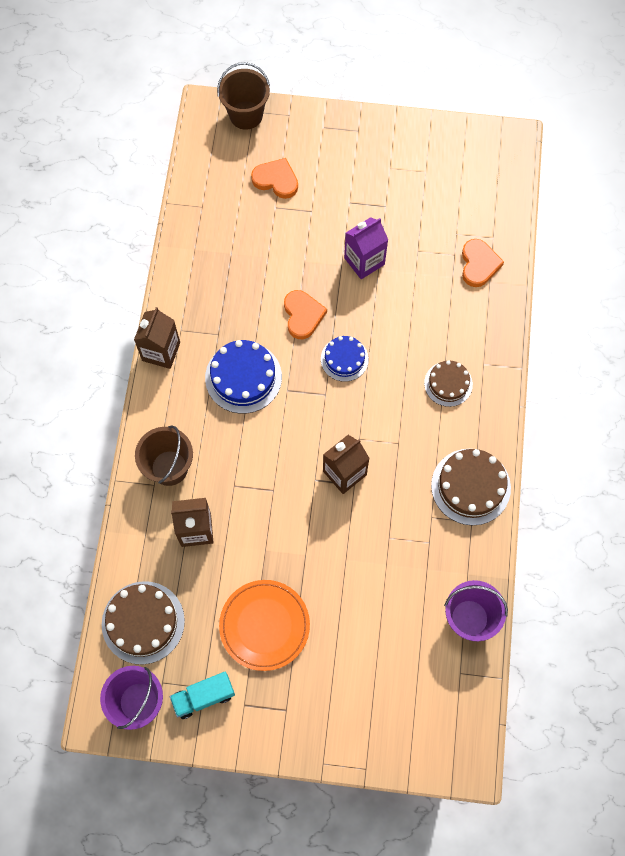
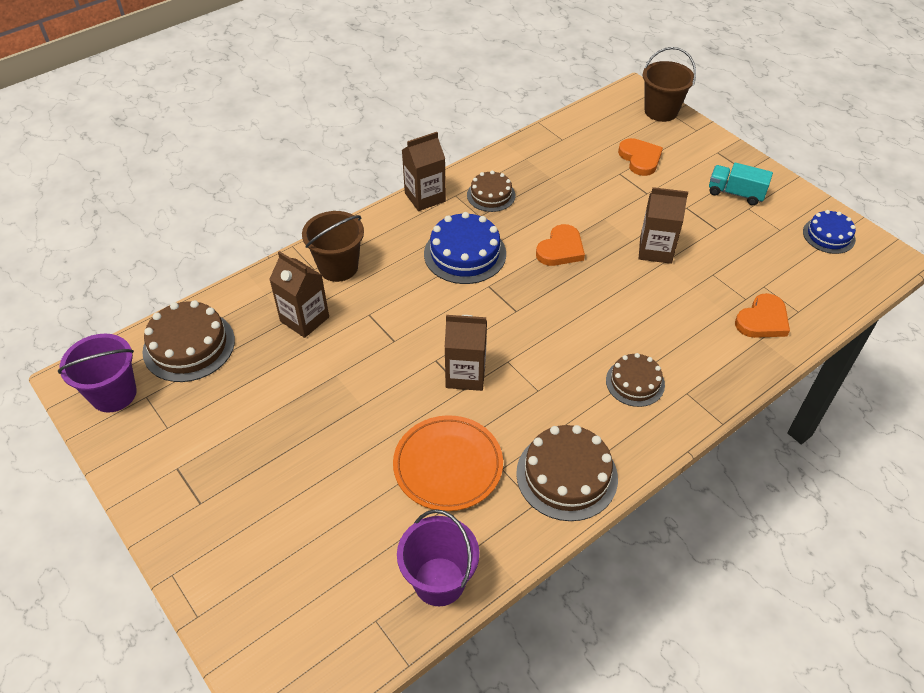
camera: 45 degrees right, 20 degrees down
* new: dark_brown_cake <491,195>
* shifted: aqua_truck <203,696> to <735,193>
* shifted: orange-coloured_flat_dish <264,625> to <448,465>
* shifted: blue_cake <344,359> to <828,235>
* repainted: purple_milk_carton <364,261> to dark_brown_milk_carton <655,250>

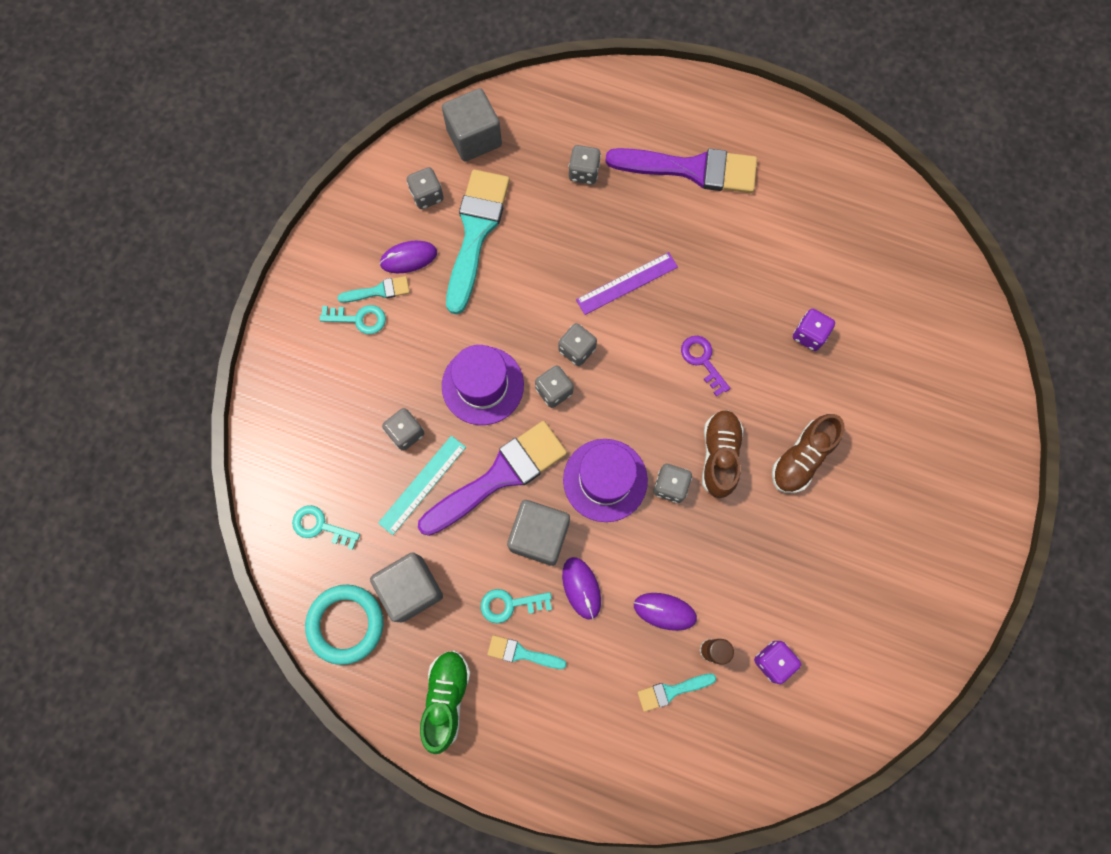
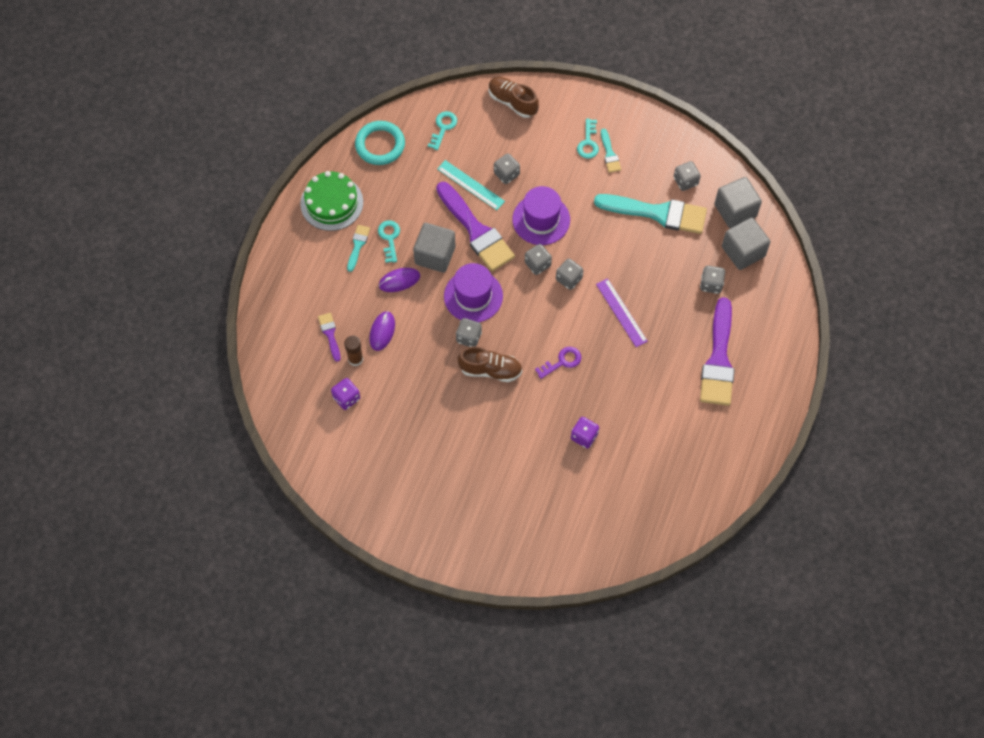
camera: 90 degrees right, 10 degrees down
* gone: purple_mouse <408,258>
* shifted: gray_cube <411,589> to <743,251>
* shifted: dark_brown_shoe <801,458> to <512,102>
* swapped: leaf-green_shoe <446,698> to leaf-green_cake <332,203>
* repainted: aqua_paintbrush <671,691> to purple_paintbrush <330,334>

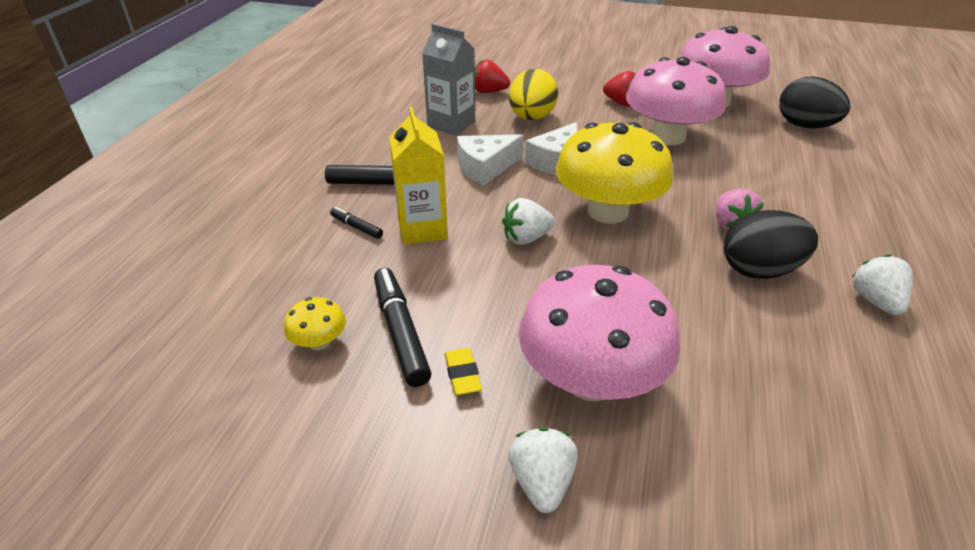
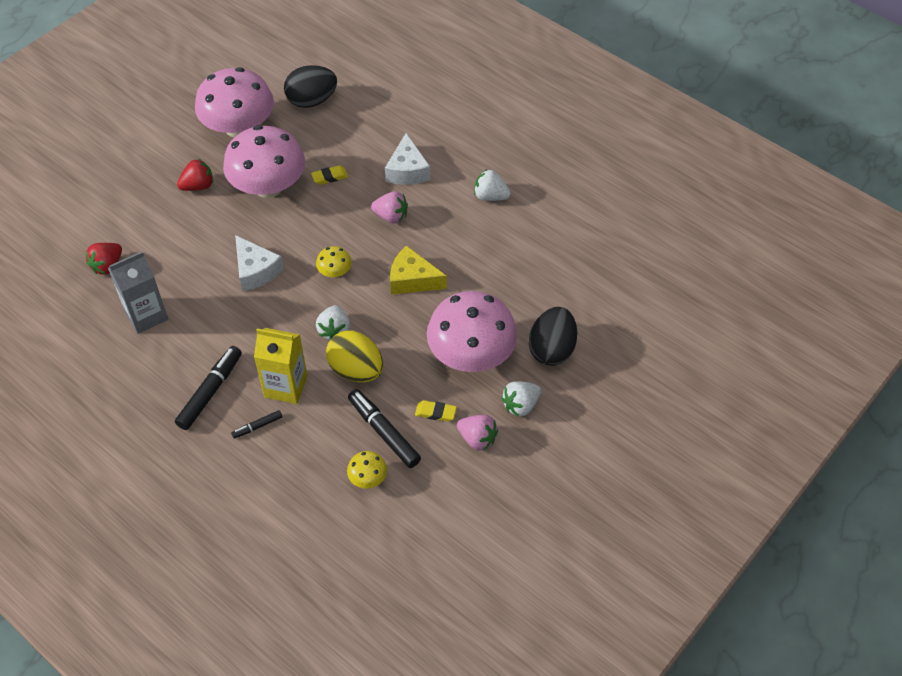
camera: 65 degrees left, 15 degrees up
* new: yellow_pencil_eraser <330,177>
* new: yellow_cheese <412,280>
* new: rosy_strawberry <477,439>
* shifted: snow-white_cheese <485,167> to <407,170>
* shifted: yellow_egg_shape <531,118> to <356,370>
* shifted: black_egg_shape <759,270> to <552,349>
* rotated: black_marker <401,332> = <384,432> 45 degrees clockwise
* rotated: snow-white_strawberry <541,482> = <520,405> 60 degrees counterclockwise
* scaled: yellow_toadstool <607,211> = <335,272> x0.42

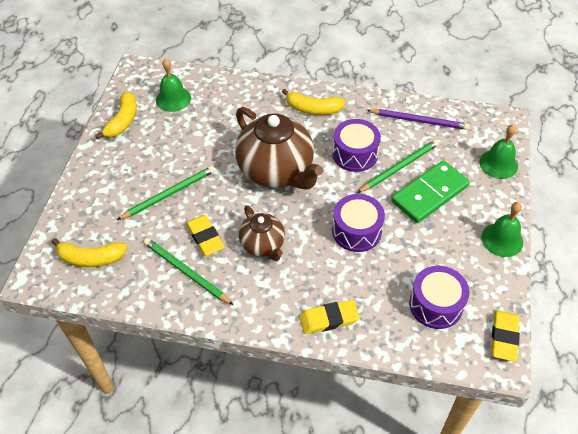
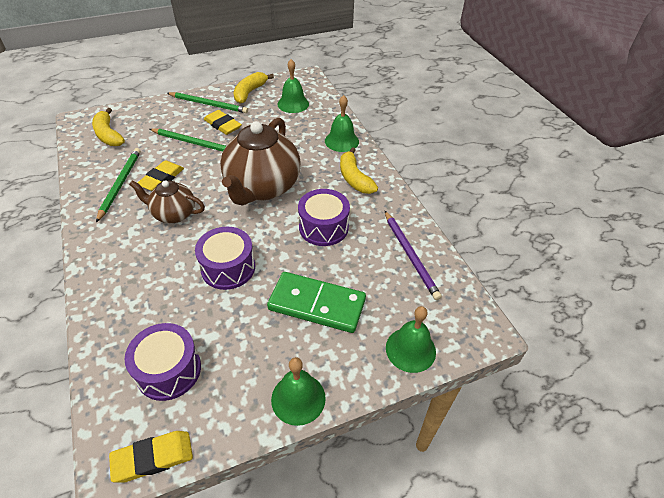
camera: 55 degrees right, 5 degrees down
* new: leaf-green_school_bell <341,141>
* shifted: yellow_pencil_eraser <329,319> to <223,125>
* shifted: leaf-green_pencil <399,167> to <209,104>
* rotated: yellow_toy_banana <123,121> = <249,92> 135 degrees clockwise
* rotated: dark_brown_china_teapot <263,245> = <173,214> 75 degrees clockwise

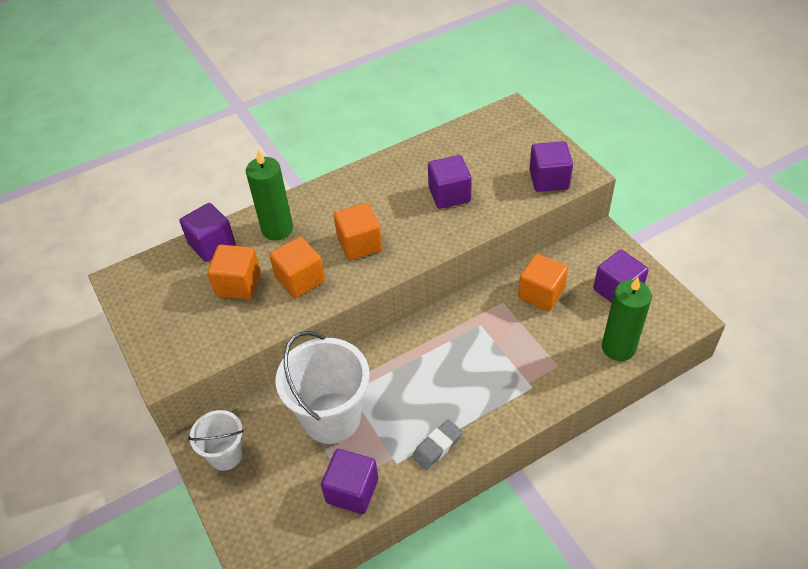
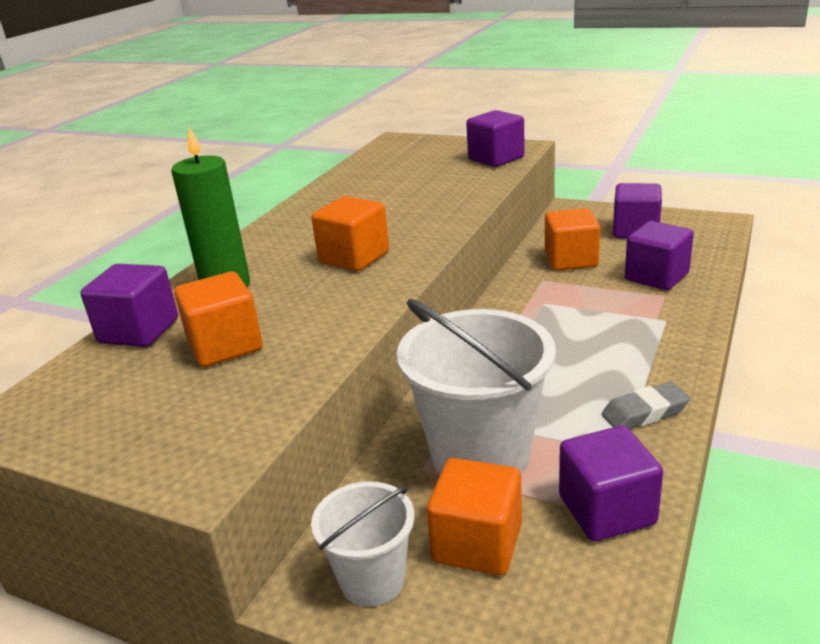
camera: 35 degrees left, 20 degrees down
* gone: leaf-green_wax_candle <618,348>
* shifted: orange-coloured_cube <300,280> to <477,543>
* shifted: purple_cube <449,195> to <656,277>
* rotated: gray_pencil_eraser <437,446> = <644,412> 60 degrees clockwise

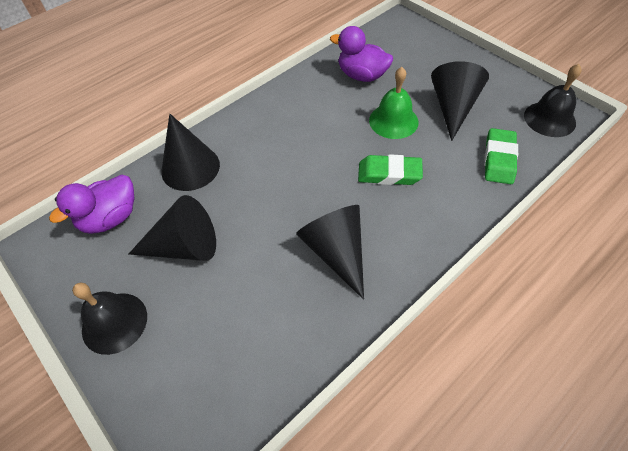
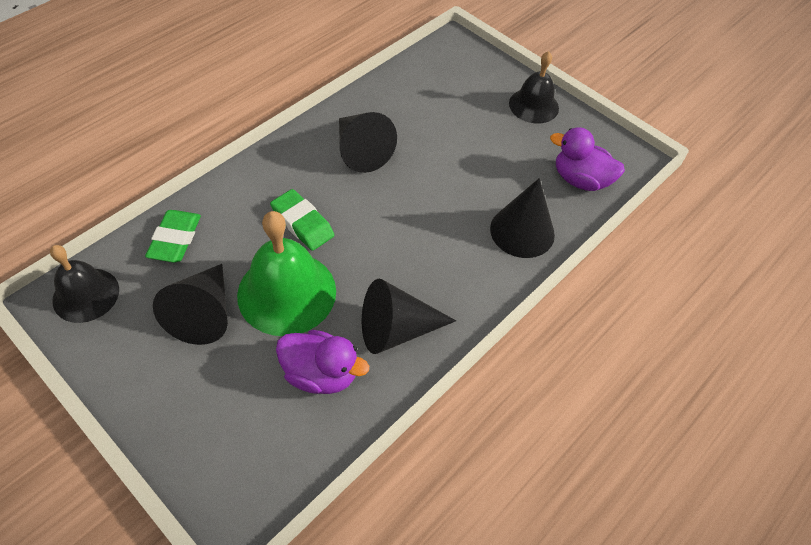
camera: 170 degrees right, 0 degrees up
* shifted: black_cone_shape <185,246> to <396,329>
* rotated: purple_toy_duck <110,218> = <580,180> 105 degrees counterclockwise
* rotated: leaf-green_pencil_eraser <389,174> = <302,223> 45 degrees clockwise
* scaled: leaf-green_school_bell <393,121> = <287,292> x1.57

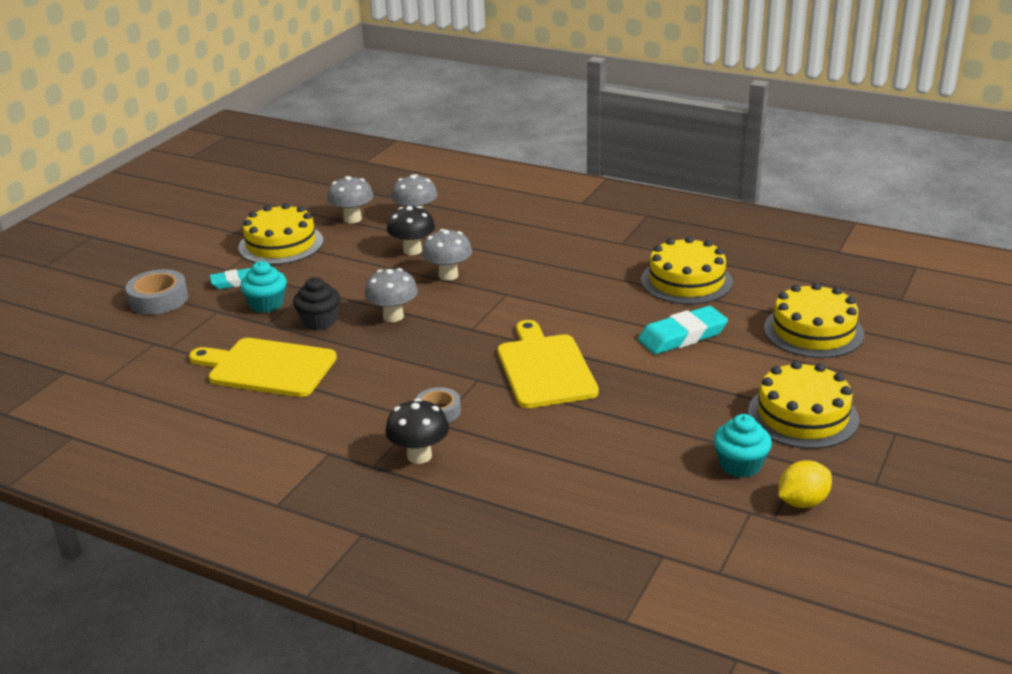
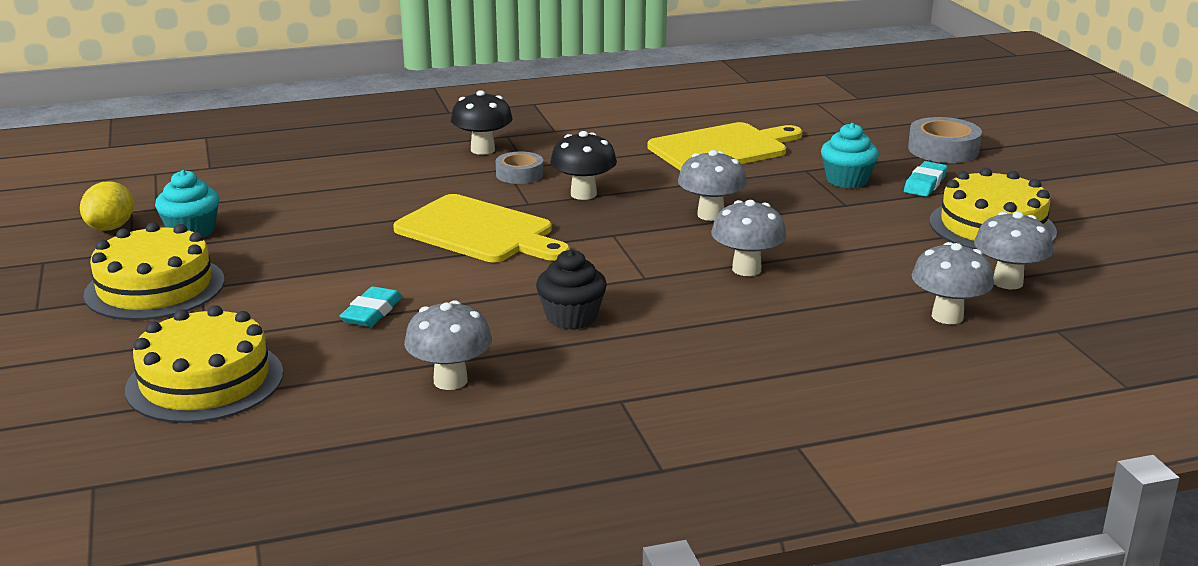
camera: 135 degrees right, 5 degrees down
* shifted: black_fairy_cake <319,321> to <571,317>
* shifted: black_toadstool <412,250> to <583,194>
* swapped: yellow_cake <686,281> to gray_toadstool <450,381>
* scaled: aqua_pencil_eraser <682,336> = <372,312> x0.63

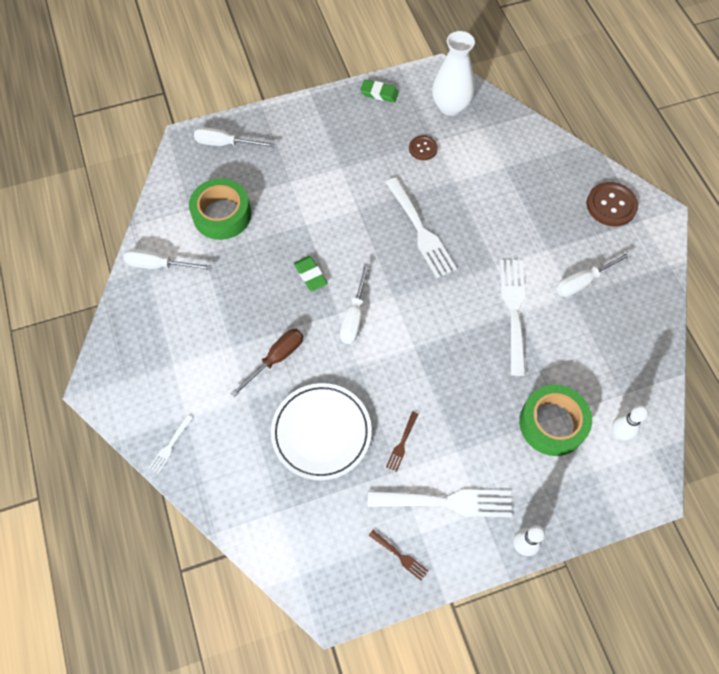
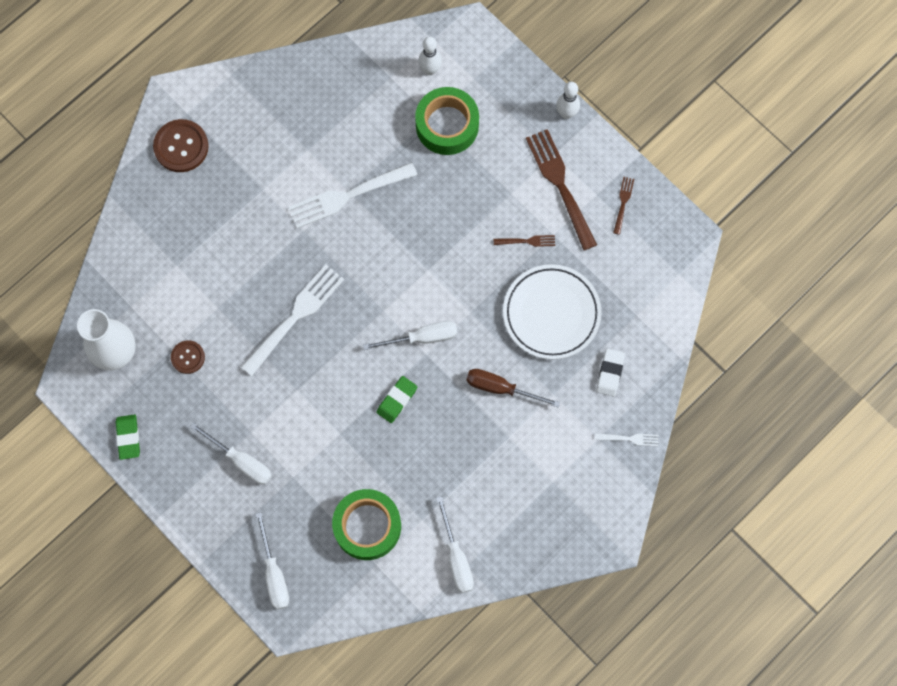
camera: 115 degrees left, 10 degrees up
* new: snow-white_pencil_eraser <610,373>
* shifted: snow-white_hand_screwdriver <583,281> to <241,461>
* repainted: snow-white_dinner_fork <445,502> to dark_brown_dinner_fork <561,185>

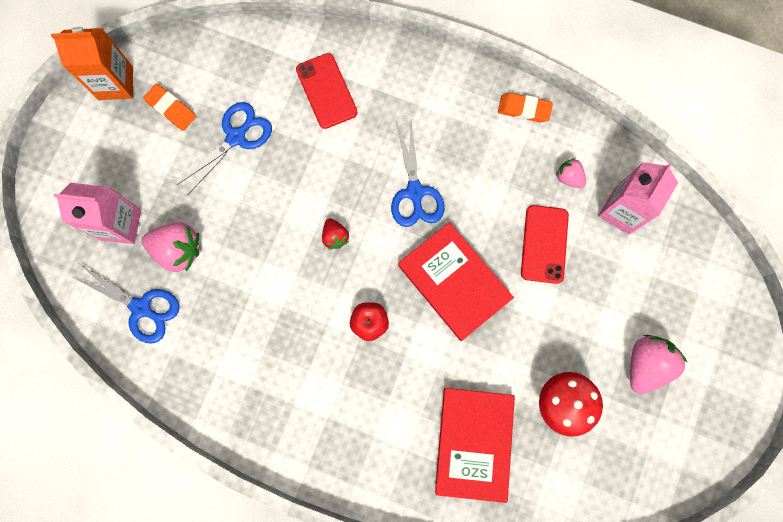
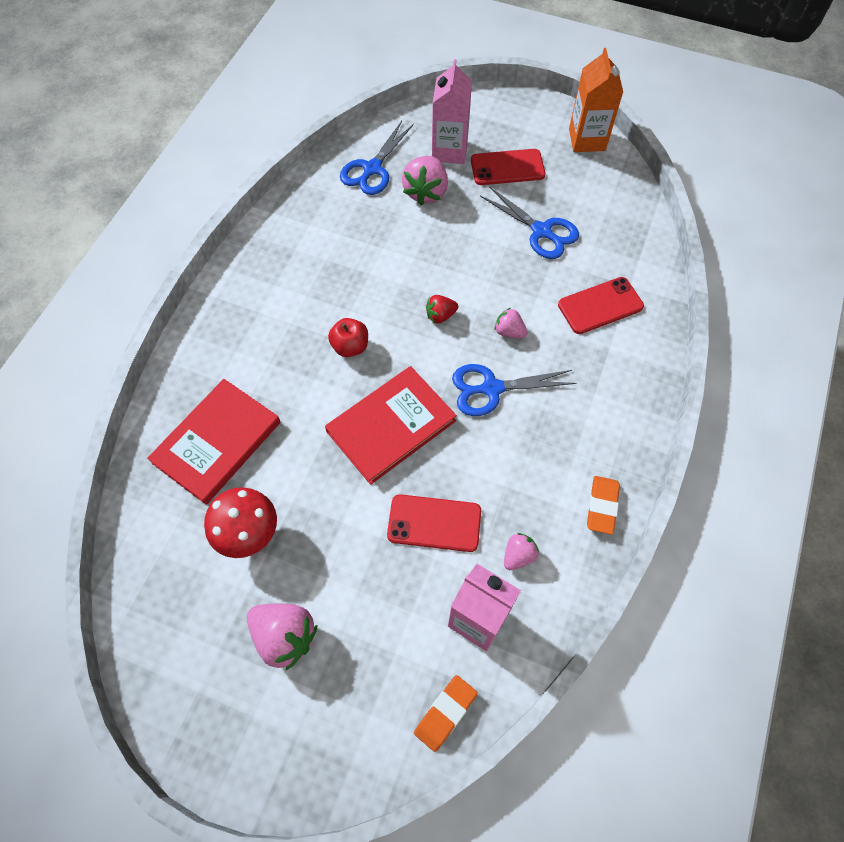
camera: 90 degrees right, 15 degrees down
* new: red_smartphone <507,168>
* new: rosy_strawberry <509,331>
* shifted: orange-coloured_pencil_eraser <171,109> to <445,713>
* rotated: red_hardback <474,443> = <217,442> 60 degrees counterclockwise

